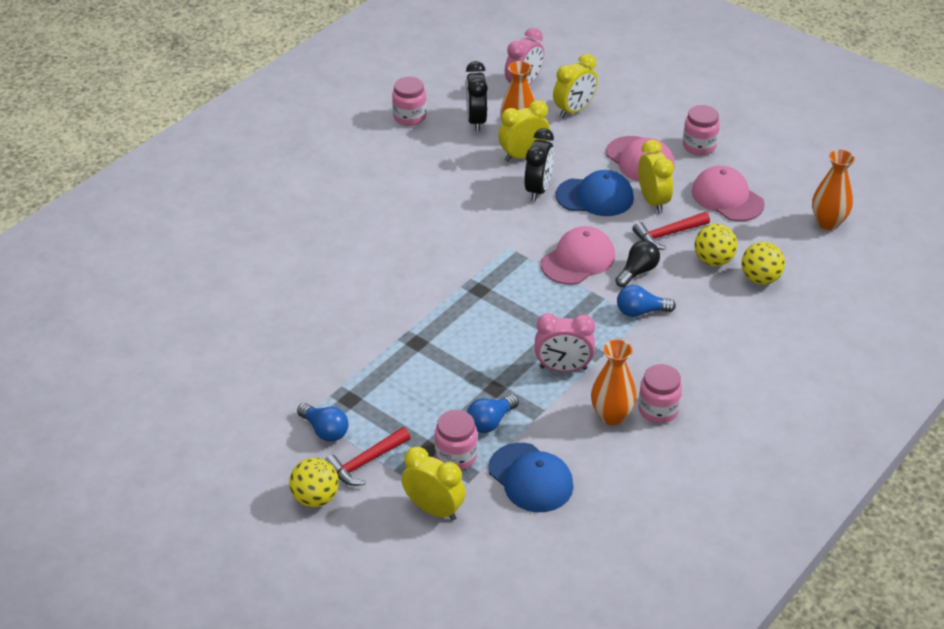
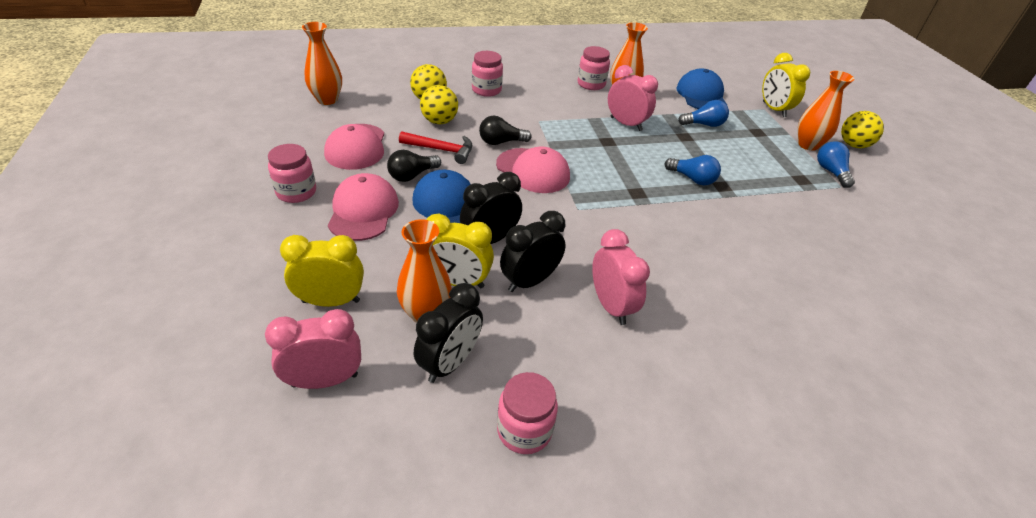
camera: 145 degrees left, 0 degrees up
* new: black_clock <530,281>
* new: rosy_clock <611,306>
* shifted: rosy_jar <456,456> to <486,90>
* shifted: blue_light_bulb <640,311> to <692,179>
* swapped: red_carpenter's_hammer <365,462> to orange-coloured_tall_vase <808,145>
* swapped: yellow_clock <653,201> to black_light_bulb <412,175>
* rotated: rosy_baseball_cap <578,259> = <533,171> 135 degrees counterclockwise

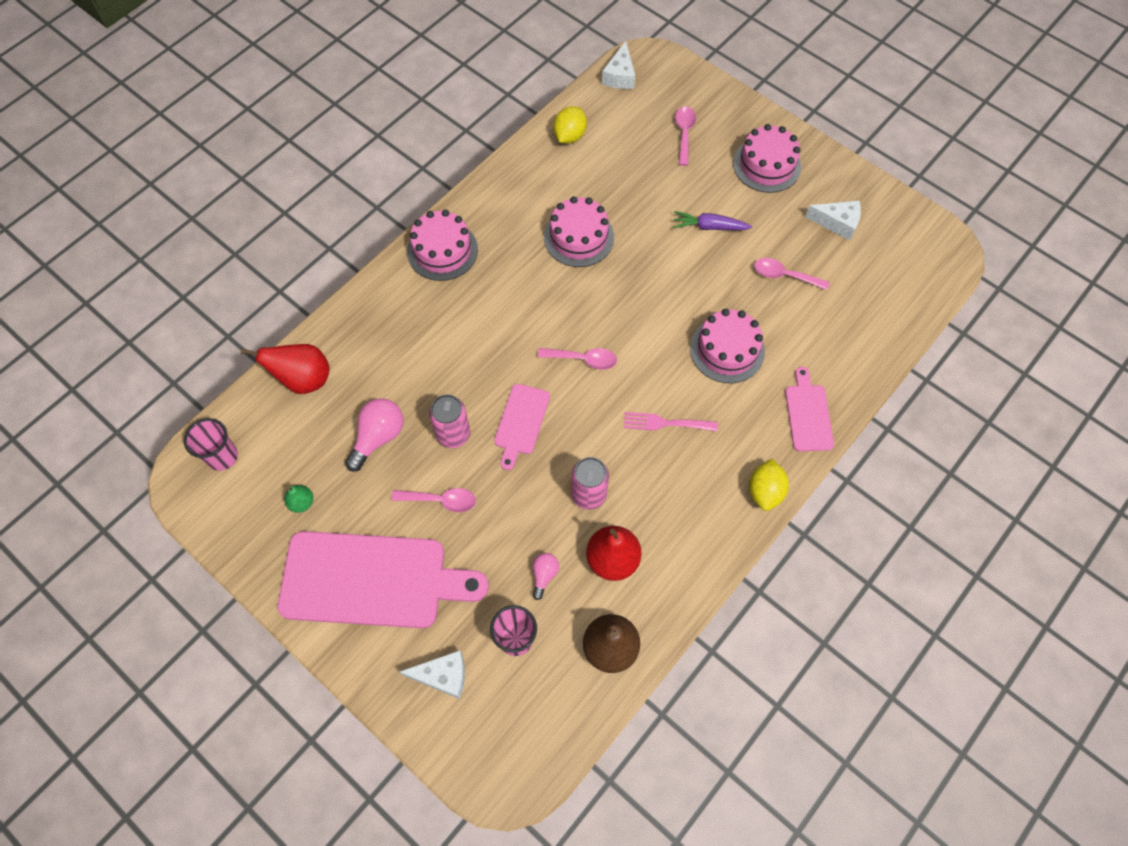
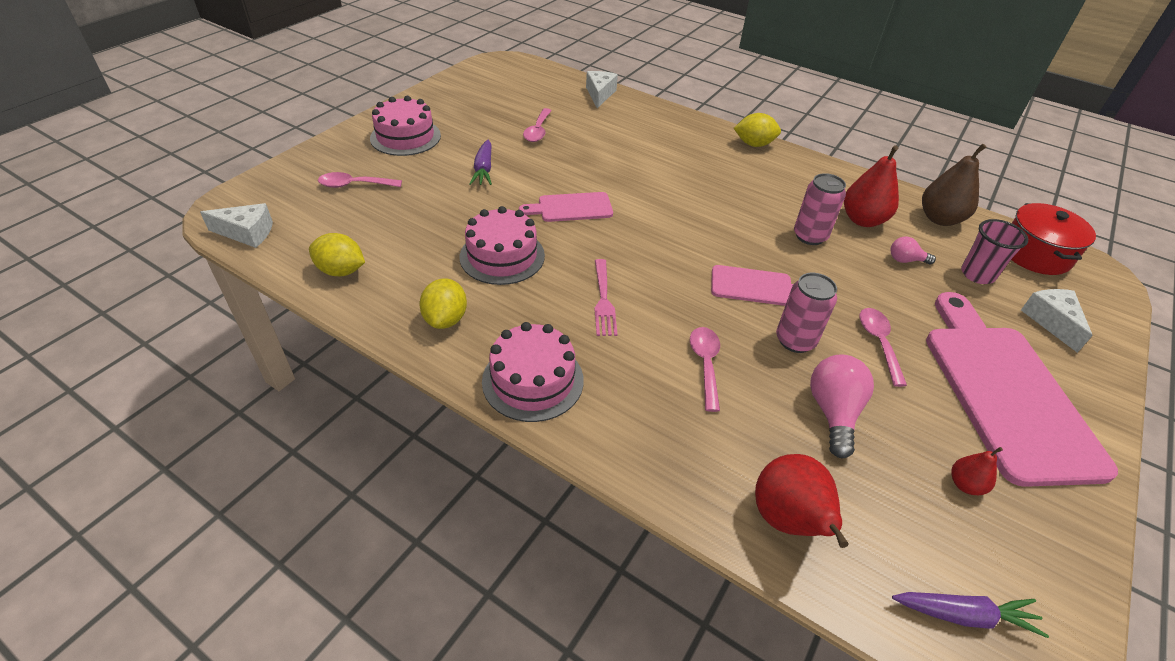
camera: 100 degrees left, 20 degrees down
* gone: rosy_cake <727,350>
* new: yellow_lemon <446,319>
* new: red_pot <1035,254>
* shifted: rosy_spoon <583,359> to <705,364>
* shifted: rosy_dinner_fork <665,423> to <603,300>
* shifted: rosy_bread_board <808,414> to <571,208>
* shifted: snow-white_cheese <837,223> to <600,94>
* swapped: rosy_tumbler <222,457> to purple_toy_carrot <964,615>
* repainted: leaf-green_pear <302,502> to red_pear <965,485>
* rotated: rosy_light_bulb <378,437> = <833,412> 75 degrees clockwise

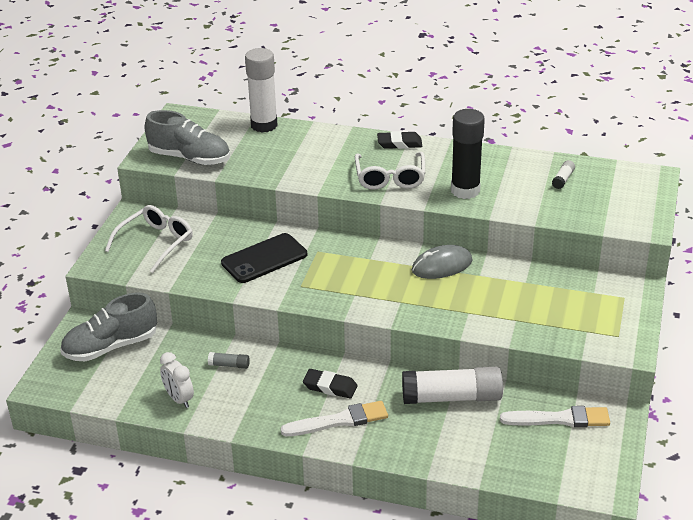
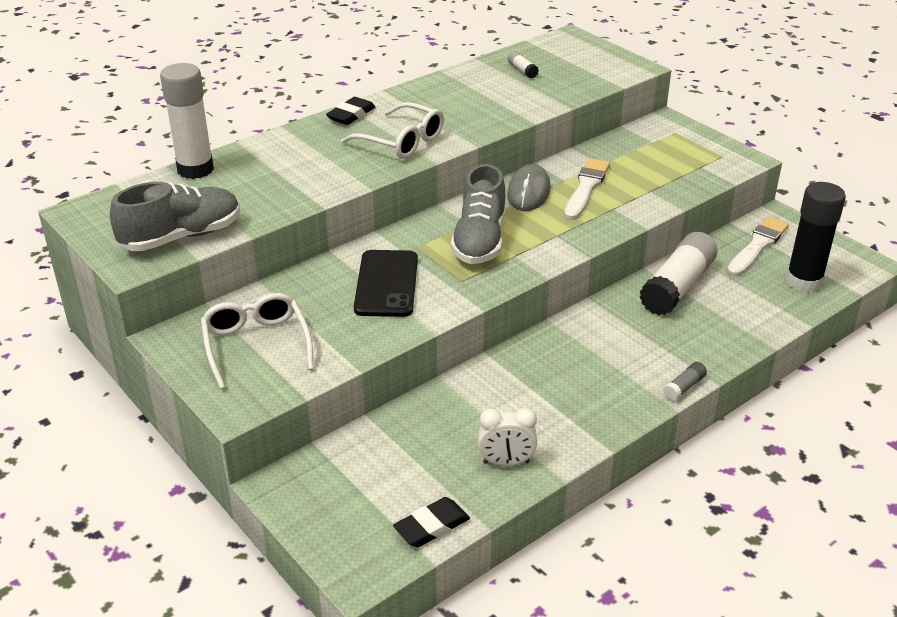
camera: 55 degrees left, 0 degrees up
* shifted: gray_shoe <111,346> to <479,240>
* shifted: gray_glue <229,365> to <684,387>
* shifted: snow-white_paintbrush <338,421> to <586,188>
* shifted: black_pencil_eraser <330,387> to <431,526>
* shifted: black_glue <465,190> to <803,282>

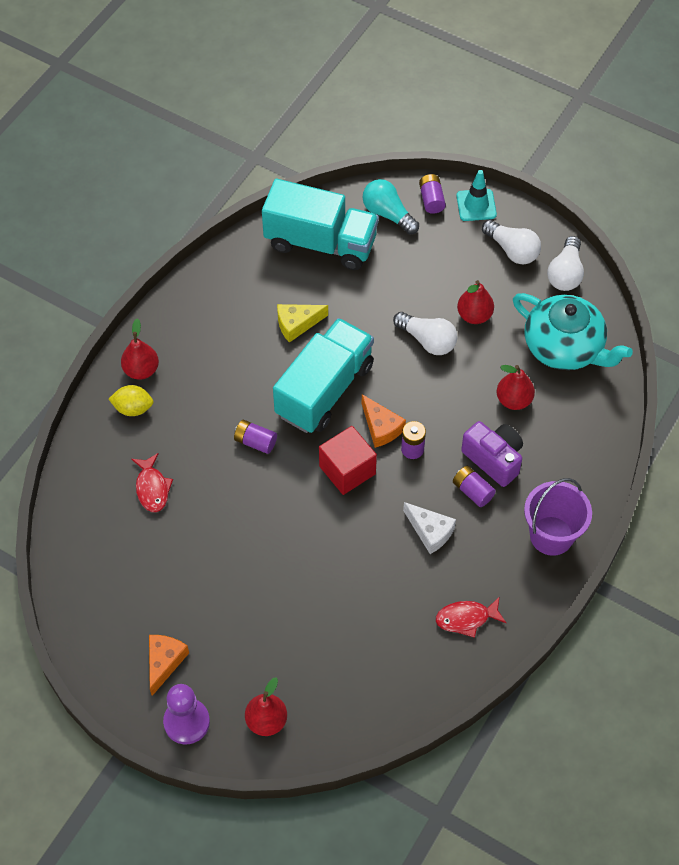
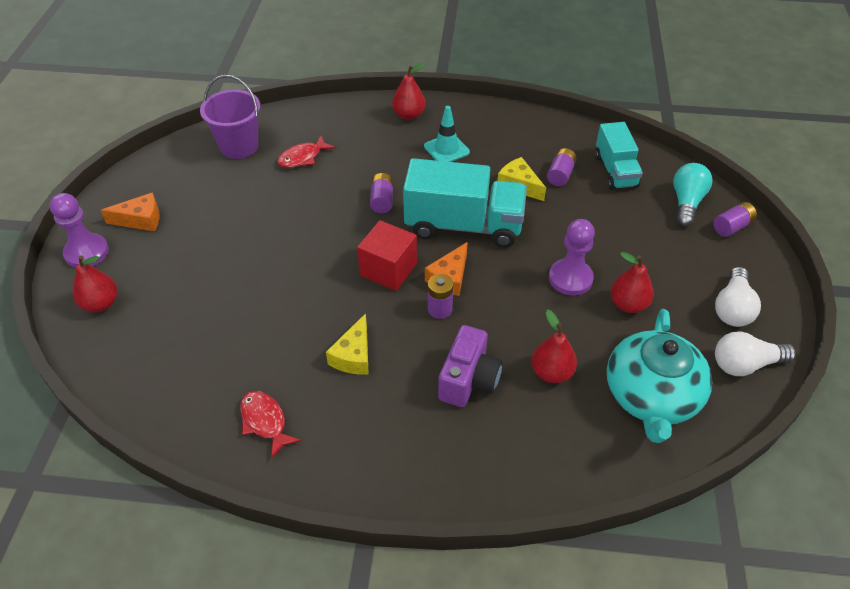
camera: 65 degrees right, 10 degrees down
* gone: yellow_lemon <133,408>
* shifted: purple_power_cell <472,491> to <560,175>
* shifted: aqua_traffic_cone <476,205> to <446,149>
* shifted: purple_sand_bucket <551,535> to <239,146>
* swapped: snow-white_light_bulb <427,341> to purple_game_pawn <570,278>
* repainted: snow-white_cheese <430,531> to yellow_cheese <354,355>
* scaled: aqua_truck <320,243> = <615,171> x0.61

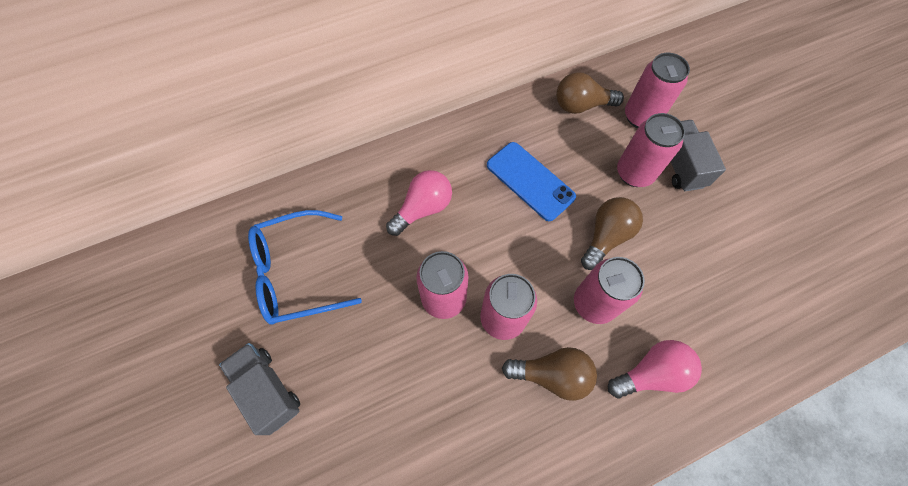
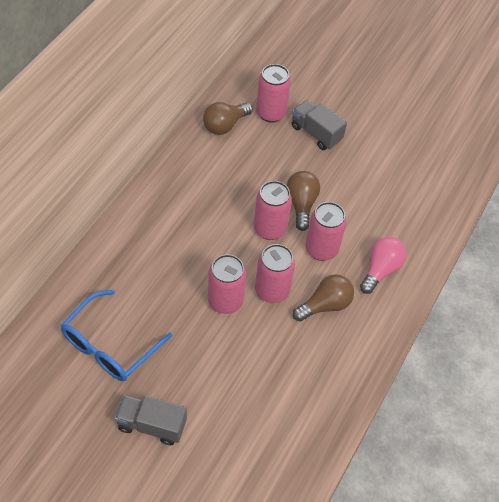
camera: 40 degrees left, 10 degrees down
* gone: rosy_light_bulb <423,208>
* gone: blue_smartphone <530,181>
* shifted: rosy_tin <634,173> to <270,229>

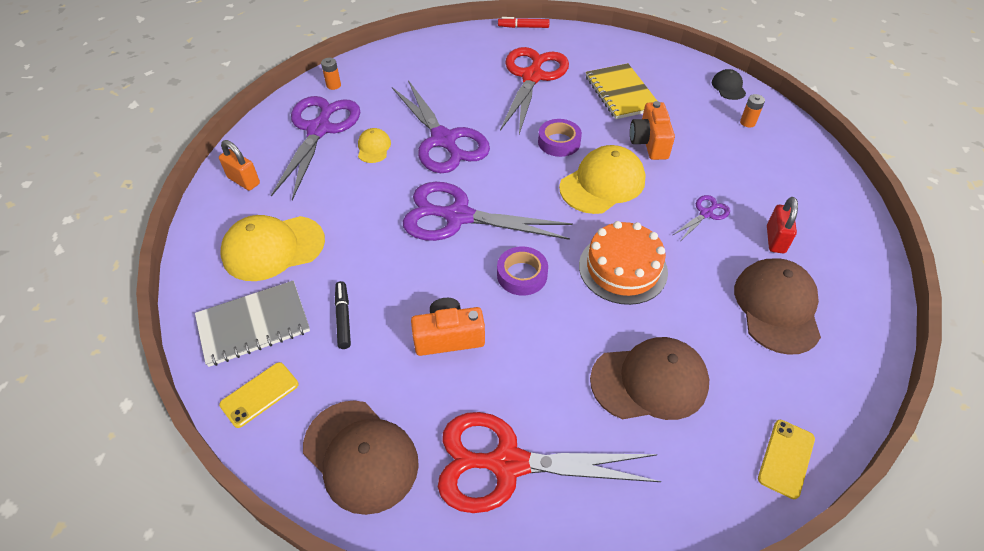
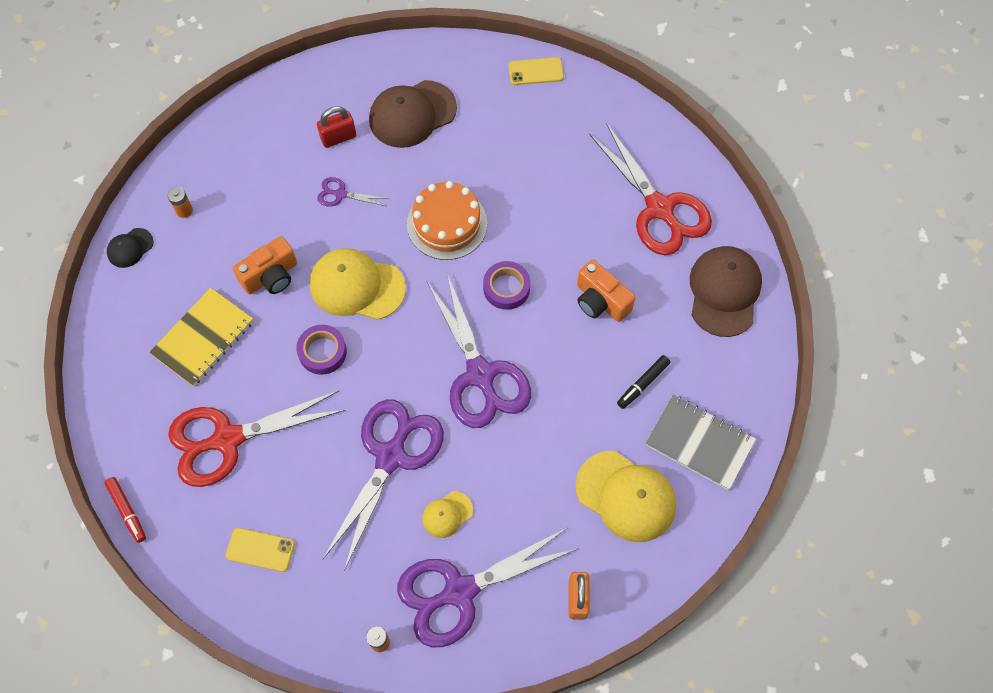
camera: 125 degrees left, 15 degrees up
* gone: dark_brown_baseball_cap <649,381>
* shifted: yellow_smartphone <259,394> to <260,549>

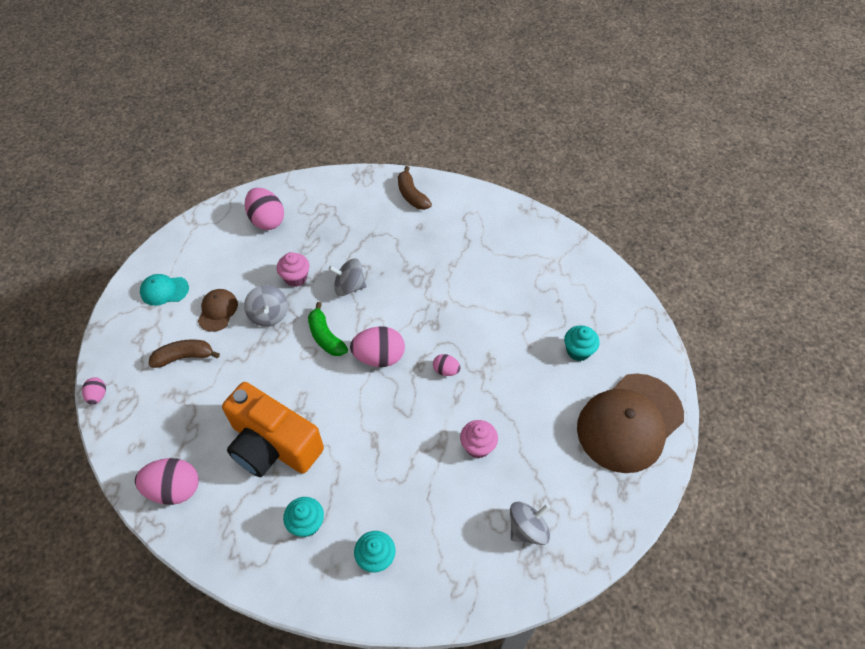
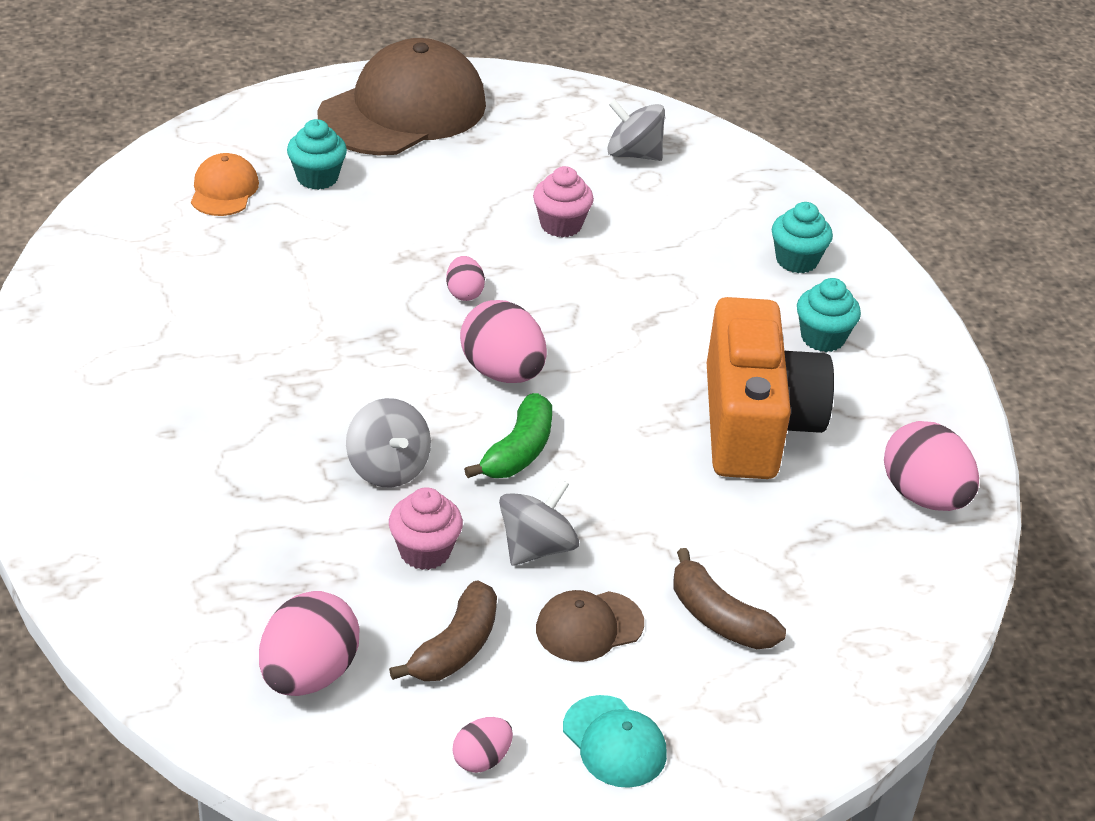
camera: 125 degrees left, 15 degrees down
* new: orange-coloured_baseball_cap <224,190>
* shifted: rosy_egg_shape <98,396> to <481,759>
* shifted: dark_brown_toy_banana <412,195> to <455,647>
* rotated: dark_brown_baseball_cap <629,422> = <403,110> 60 degrees counterclockwise

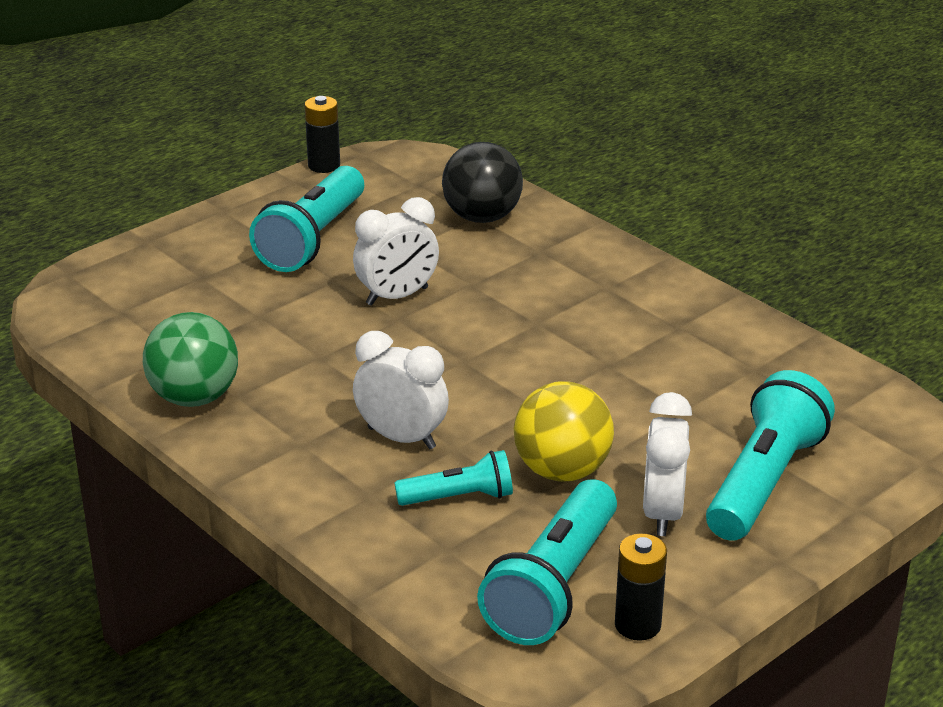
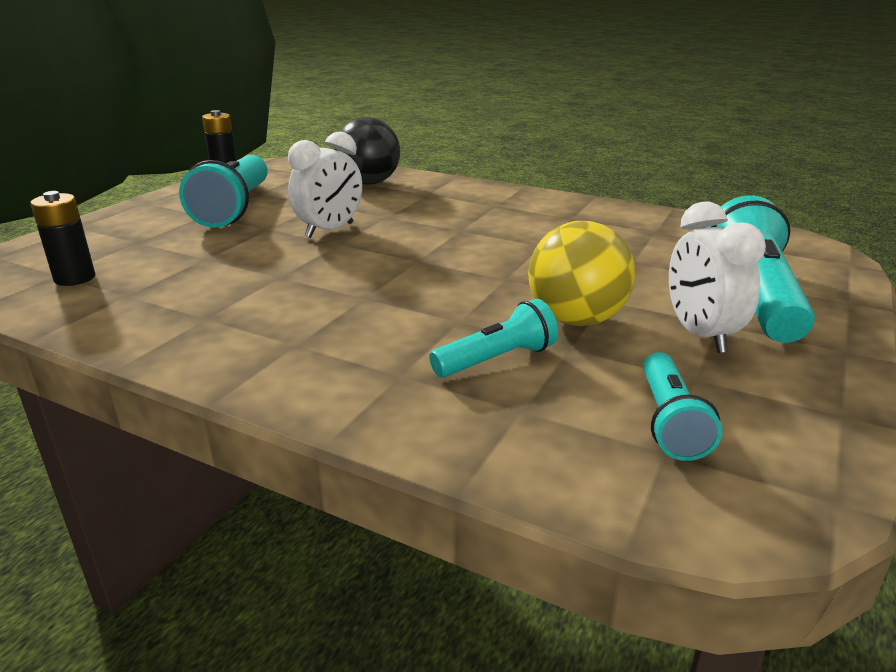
camera: 20 degrees left, 5 degrees down
* gone: leaf-green_play_ball <194,397>
* gone: snow-white_clock <401,438>
* shifted: black_power_cell <637,625> to <75,278>
* scaled: aqua_pocket_torch <554,586> = <670,422> x0.56

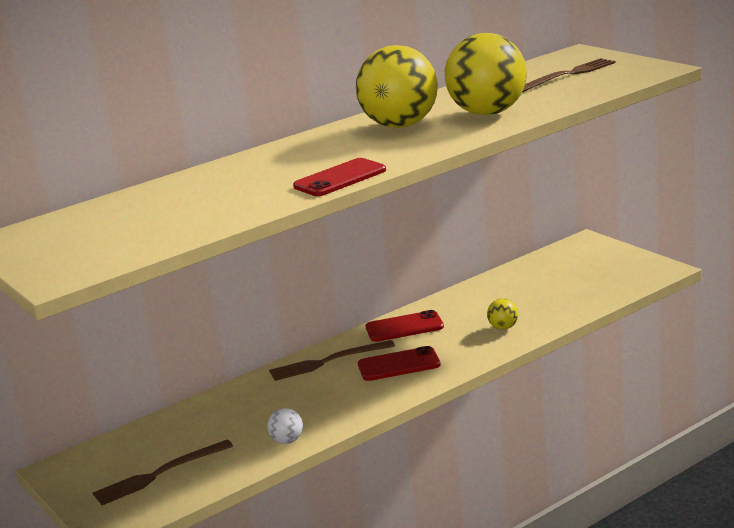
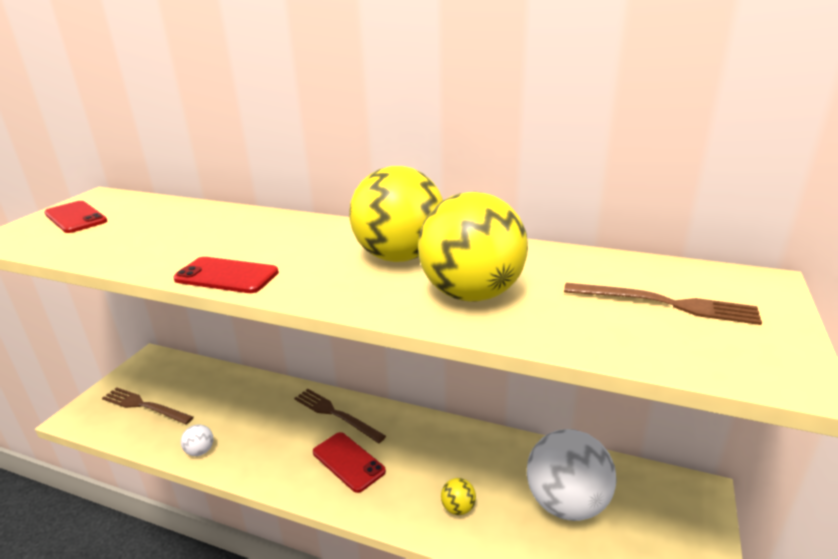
camera: 55 degrees right, 5 degrees up
* new: snow-white_play_ball <566,503>
* shifted: red_smartphone <404,327> to <75,217>

